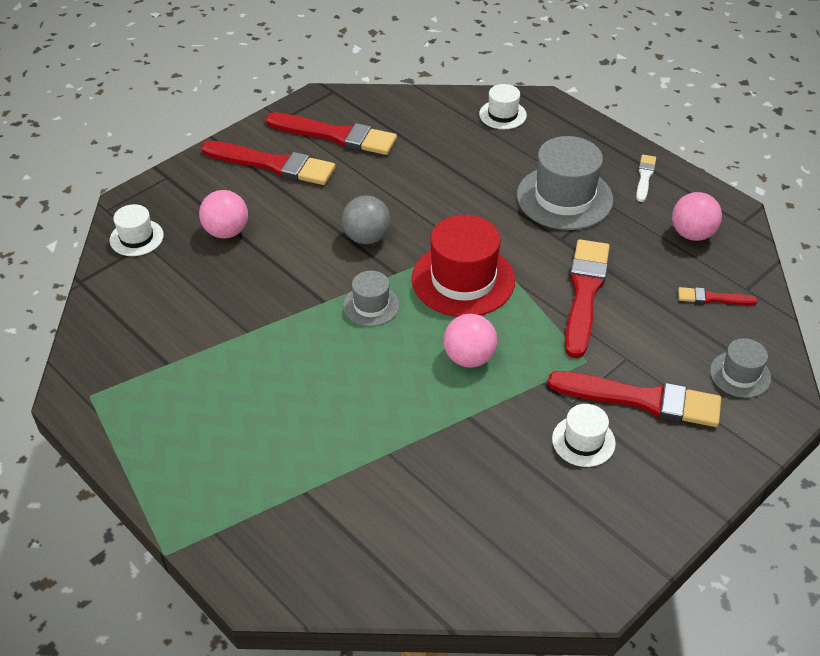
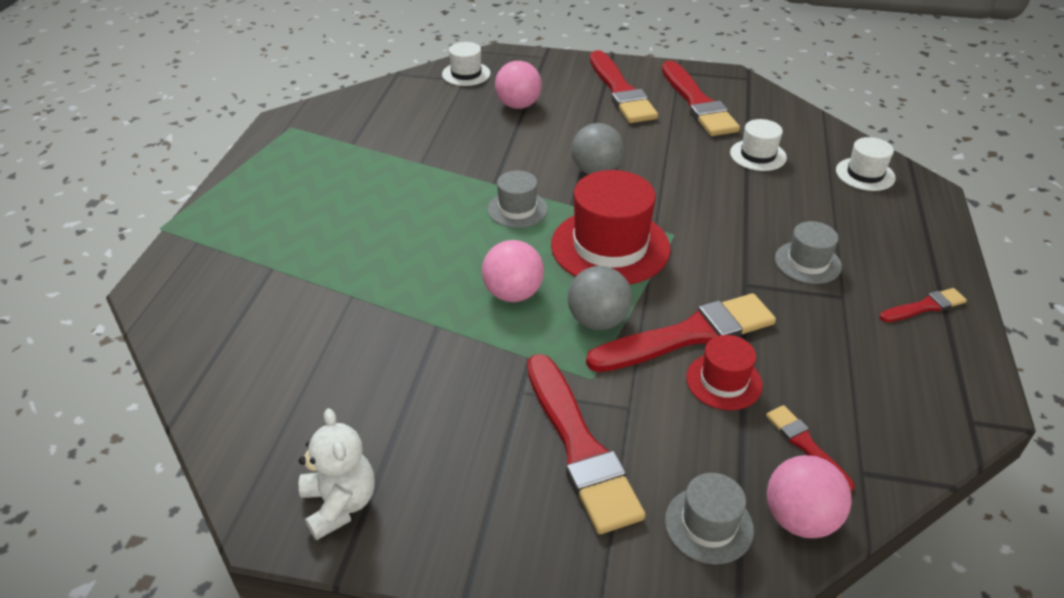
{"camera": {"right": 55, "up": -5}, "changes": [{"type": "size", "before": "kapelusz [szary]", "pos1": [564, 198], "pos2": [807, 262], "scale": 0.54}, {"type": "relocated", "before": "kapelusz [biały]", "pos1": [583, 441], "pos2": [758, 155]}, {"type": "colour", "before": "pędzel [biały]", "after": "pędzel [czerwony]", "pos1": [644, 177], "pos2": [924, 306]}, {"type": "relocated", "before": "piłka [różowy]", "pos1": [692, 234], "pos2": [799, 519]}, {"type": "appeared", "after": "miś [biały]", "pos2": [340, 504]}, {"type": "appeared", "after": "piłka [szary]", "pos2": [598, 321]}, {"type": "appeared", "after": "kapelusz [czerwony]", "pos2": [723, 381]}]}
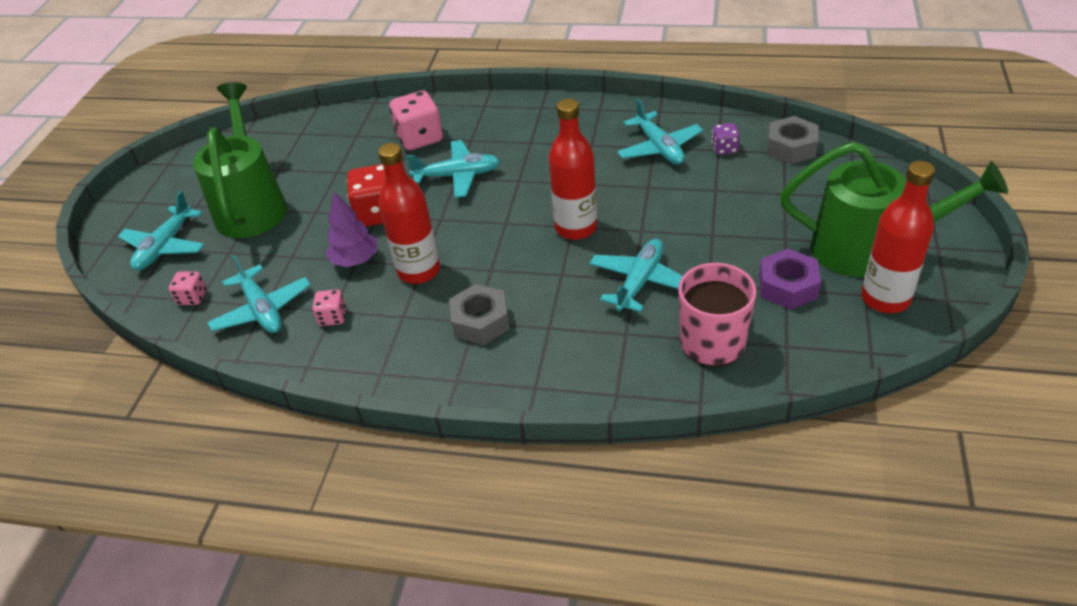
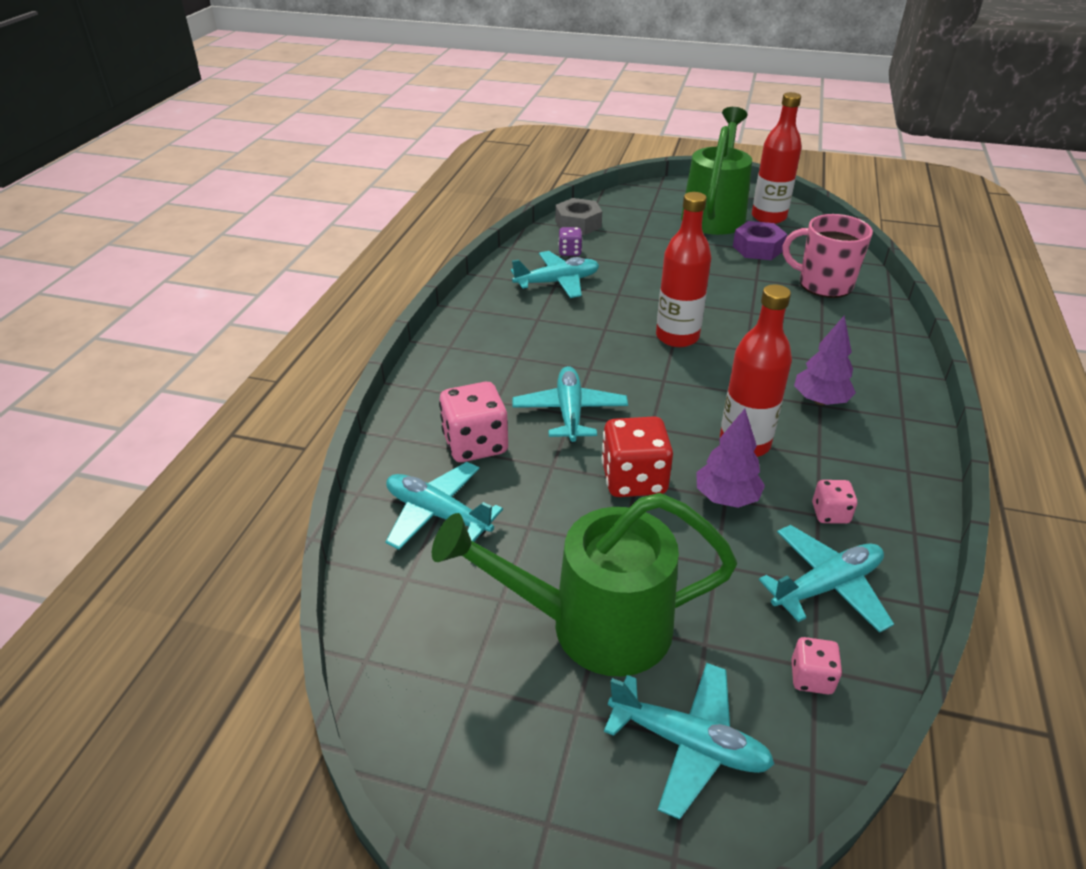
{"camera": {"right": -90, "up": -5}, "changes": [{"type": "exchanged", "before": "nakrętka [szary]", "after": "drzewko [fioletowy]", "pos1": [480, 321], "pos2": [820, 400]}, {"type": "relocated", "before": "samolot [turkusowy]", "pos1": [639, 282], "pos2": [438, 514]}]}
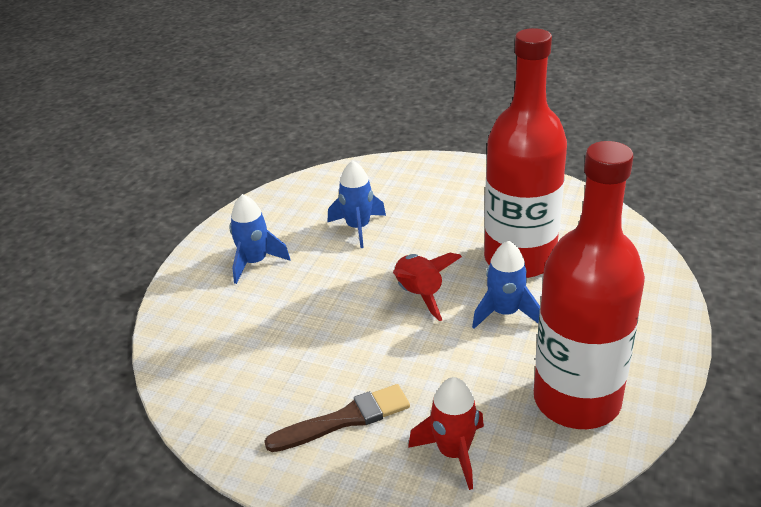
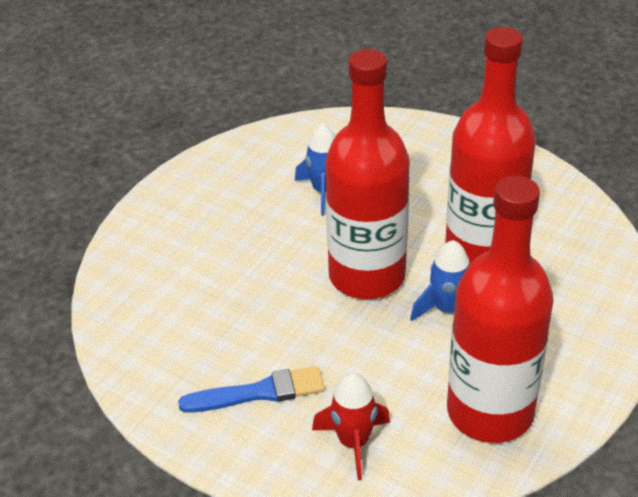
{"camera": {"right": 10, "up": 5}, "changes": [{"type": "missing", "before": "rakieta [niebieski]", "pos1": [255, 262]}, {"type": "colour", "before": "pędzel [brązowy]", "after": "pędzel [niebieski]", "pos1": [344, 419], "pos2": [259, 392]}, {"type": "exchanged", "before": "rakieta [czerwony]", "after": "butelka [czerwony]", "pos1": [419, 295], "pos2": [367, 276]}]}
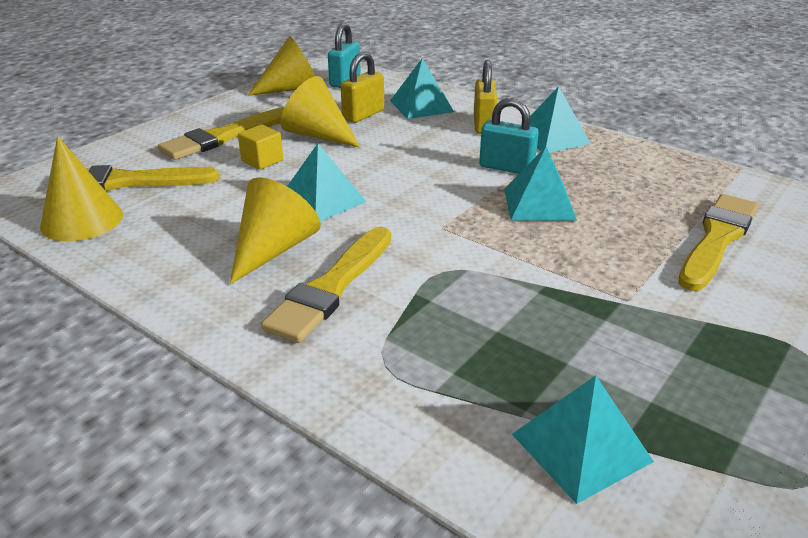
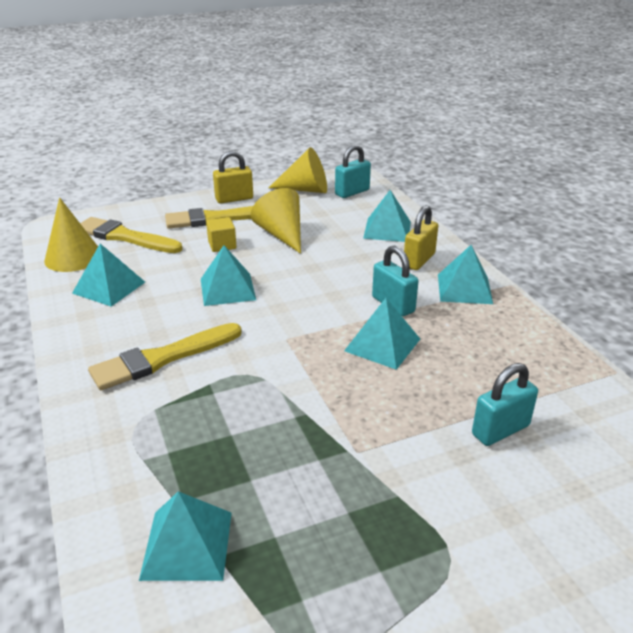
{"camera": {"right": 30, "up": 0}, "changes": [{"type": "missing", "before": "stożek [żółty]", "pos1": [274, 249]}, {"type": "relocated", "before": "kłódka [żółty]", "pos1": [363, 115], "pos2": [234, 199]}, {"type": "exchanged", "before": "pędzel [żółty]", "after": "kłódka [turkusowy]", "pos1": [717, 239], "pos2": [500, 430]}, {"type": "appeared", "after": "piramida [turkusowy]", "pos2": [109, 287]}]}
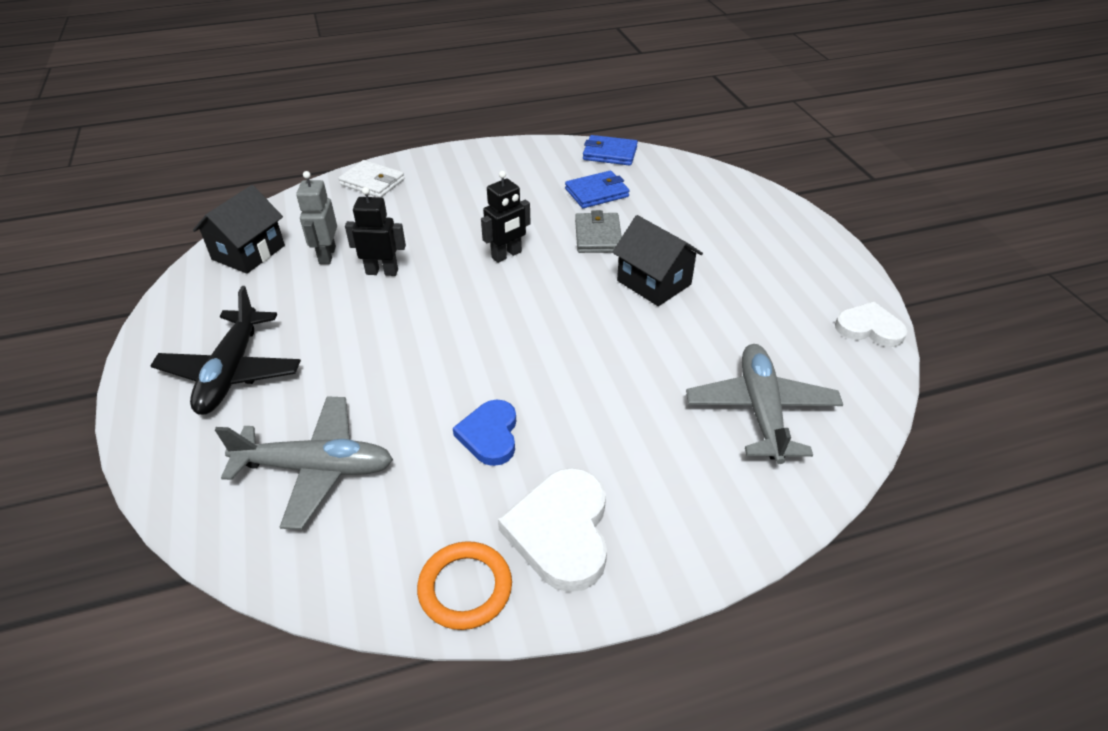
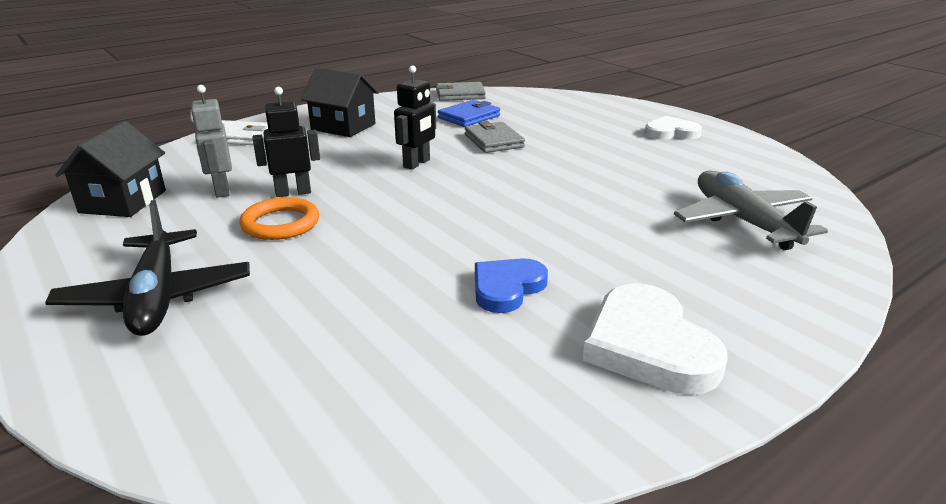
{"camera": {"right": -20, "up": -15}, "changes": [{"type": "missing", "before": "samolot [szary]", "pos1": [316, 468]}, {"type": "relocated", "before": "pierścień [pomarańczowy]", "pos1": [465, 588], "pos2": [280, 223]}, {"type": "spun", "before": "serce [niebieski]", "pos1": [490, 435], "pos2": [507, 288], "turn": 60}, {"type": "colour", "before": "portfel [niebieski]", "after": "portfel [szary]", "pos1": [610, 153], "pos2": [460, 95]}, {"type": "relocated", "before": "domek [czarny]", "pos1": [654, 282], "pos2": [343, 127]}, {"type": "relocated", "before": "serce [biały]", "pos1": [869, 328], "pos2": [671, 133]}]}
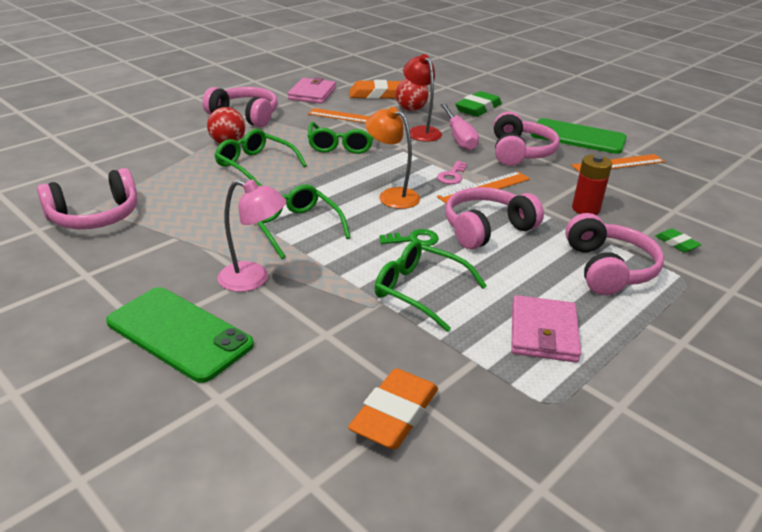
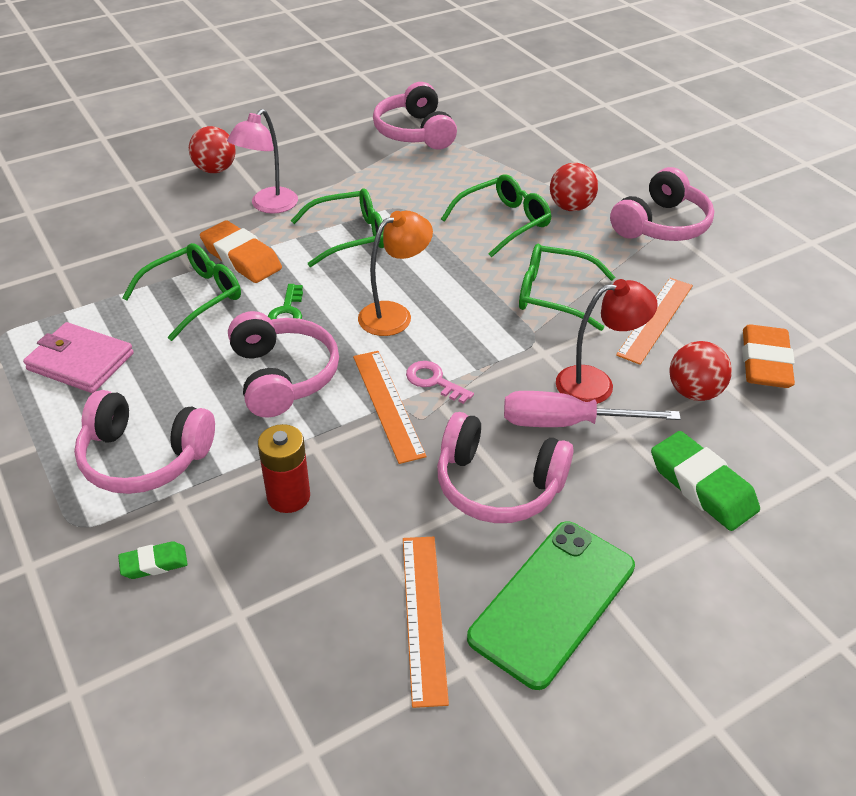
{"camera": {"right": 105, "up": 10}, "changes": [{"type": "exchanged", "before": "telefon [zielony]", "after": "piłka [czerwony]", "pos1": [179, 333], "pos2": [215, 170]}, {"type": "missing", "before": "portfel [różowy]", "pos1": [312, 94]}, {"type": "relocated", "before": "gumka do mazania [pomarańczowy]", "pos1": [394, 415], "pos2": [241, 258]}]}
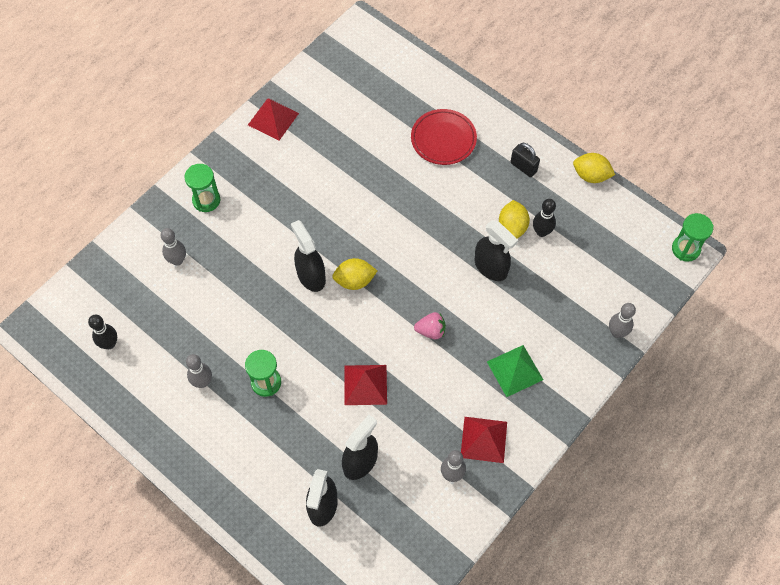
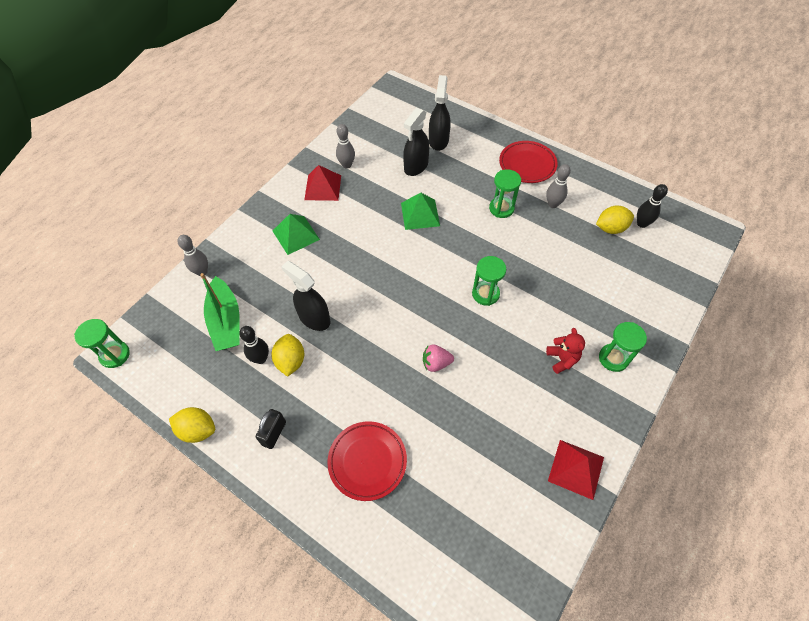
{"camera": {"right": 175, "up": -5}, "changes": [{"type": "missing", "before": "kręgiel [szary]", "pos1": [177, 260]}, {"type": "exchanged", "before": "spryskiwacz [czarny]", "after": "klepsydra [zielony]", "pos1": [311, 276], "pos2": [485, 294]}, {"type": "relocated", "before": "cytryna [żółty]", "pos1": [354, 281], "pos2": [610, 228]}, {"type": "colour", "before": "piramida [czerwony]", "after": "piramida [zielony]", "pos1": [365, 384], "pos2": [420, 214]}, {"type": "relocated", "before": "truskawka [różowy]", "pos1": [431, 331], "pos2": [436, 363]}, {"type": "spun", "before": "kłódka [czarny]", "pos1": [523, 167], "pos2": [274, 433], "turn": 75}, {"type": "appeared", "after": "łódka [zielony]", "pos2": [226, 321]}, {"type": "appeared", "after": "talerz [czerwony]", "pos2": [527, 164]}, {"type": "appeared", "after": "miś [czerwony]", "pos2": [562, 359]}]}
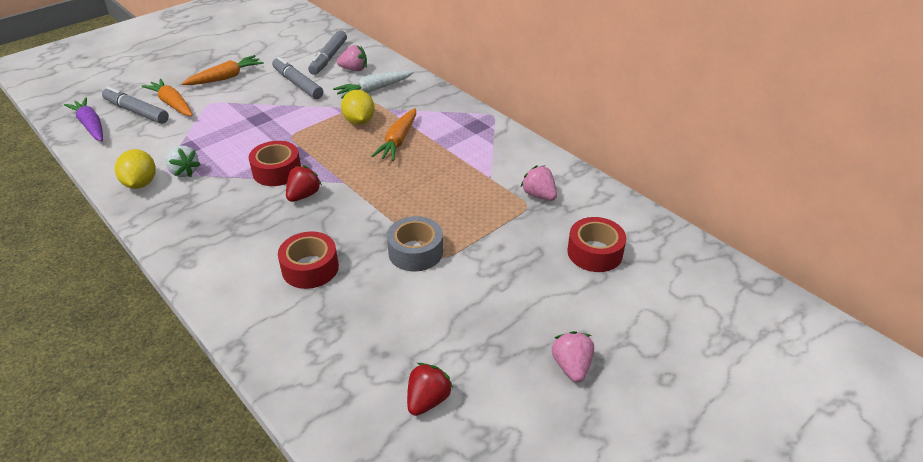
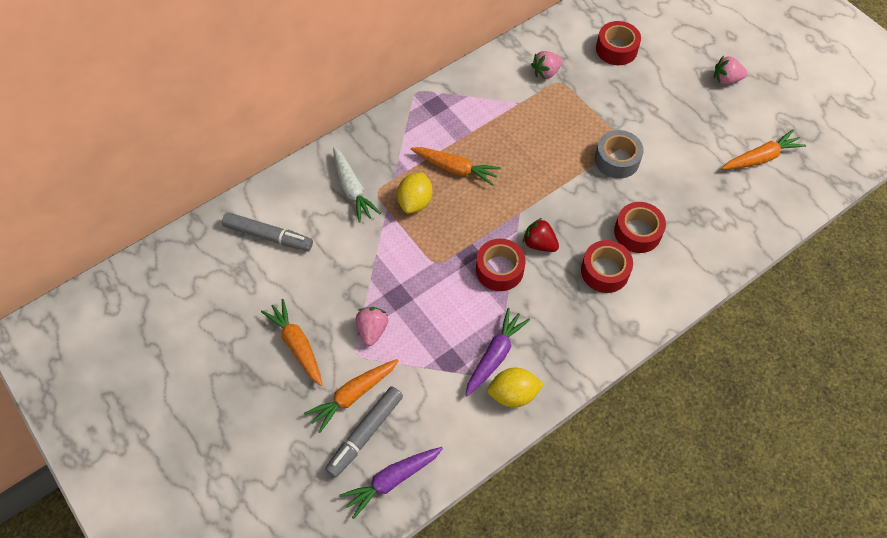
{"camera": {"right": -85, "up": 20}, "changes": [{"type": "exchanged", "before": "truskawka [biały]", "after": "marchewka [fioletowy]", "pos1": [184, 172], "pos2": [495, 355]}, {"type": "missing", "before": "flamaster [szary]", "pos1": [298, 84]}, {"type": "relocated", "before": "truskawka [różowy]", "pos1": [354, 69], "pos2": [372, 330]}, {"type": "spun", "before": "cytryna [żółty]", "pos1": [359, 121], "pos2": [415, 202], "turn": -60}, {"type": "exchanged", "before": "truskawka [czerwony]", "after": "marchewka [pomarańczowy]", "pos1": [427, 400], "pos2": [761, 158]}, {"type": "appeared", "after": "taśma klejąca [czerwony]", "pos2": [605, 271]}]}
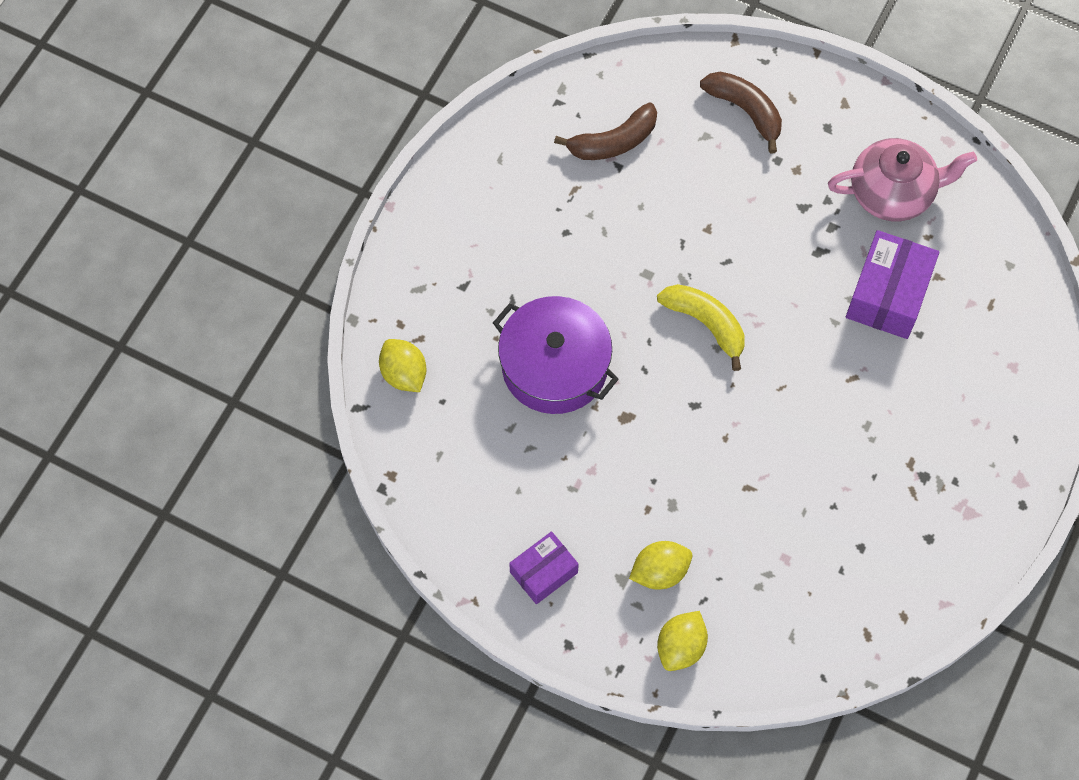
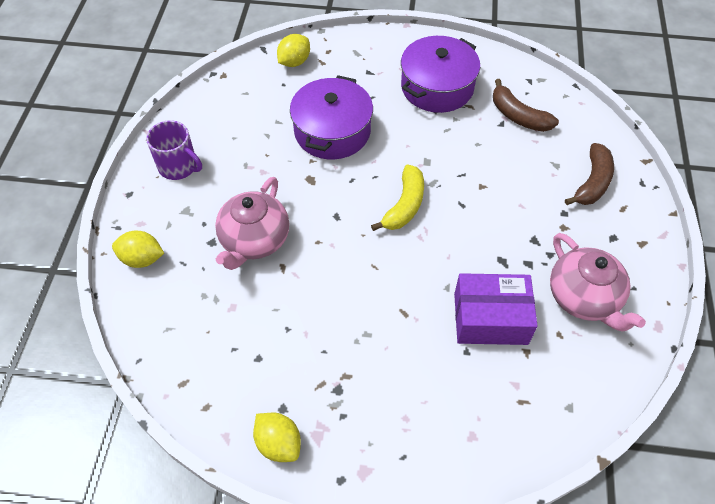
{"camera": {"right": 70, "up": -10}, "changes": [{"type": "exchanged", "before": "pudełko [fioletowy]", "after": "kubek [fioletowy]", "pos1": [543, 572], "pos2": [178, 166]}, {"type": "relocated", "before": "cytryna [żółty]", "pos1": [660, 572], "pos2": [279, 443]}, {"type": "appeared", "after": "imbryk [różowy]", "pos2": [254, 240]}, {"type": "appeared", "after": "garnek [fioletowy]", "pos2": [437, 87]}]}
